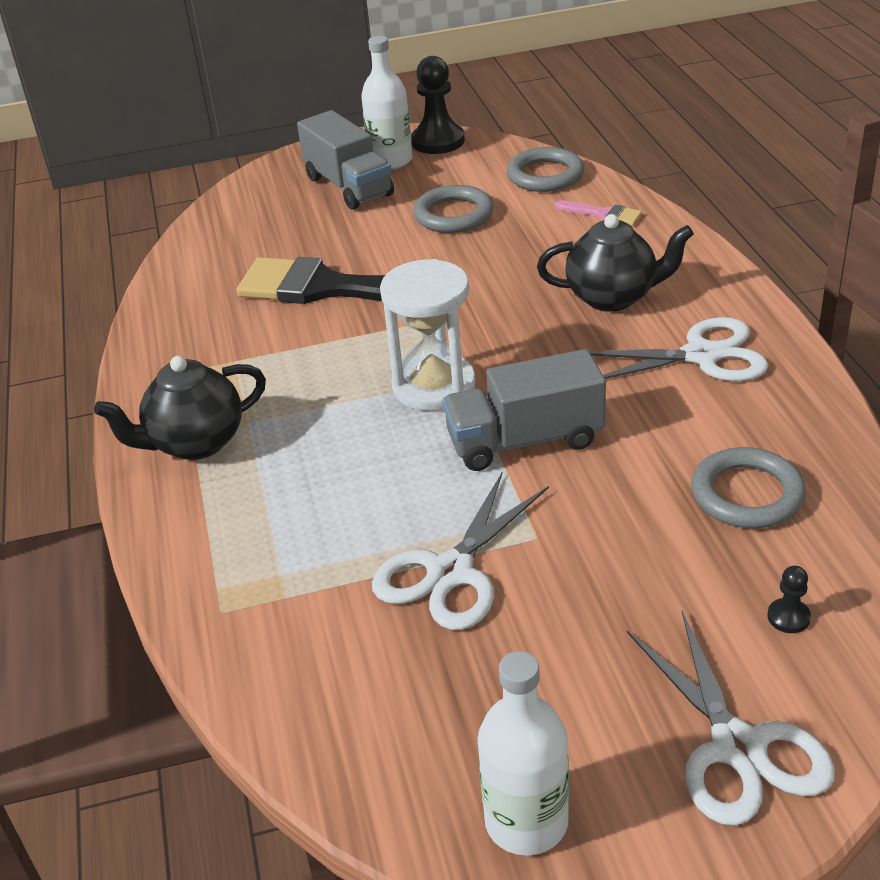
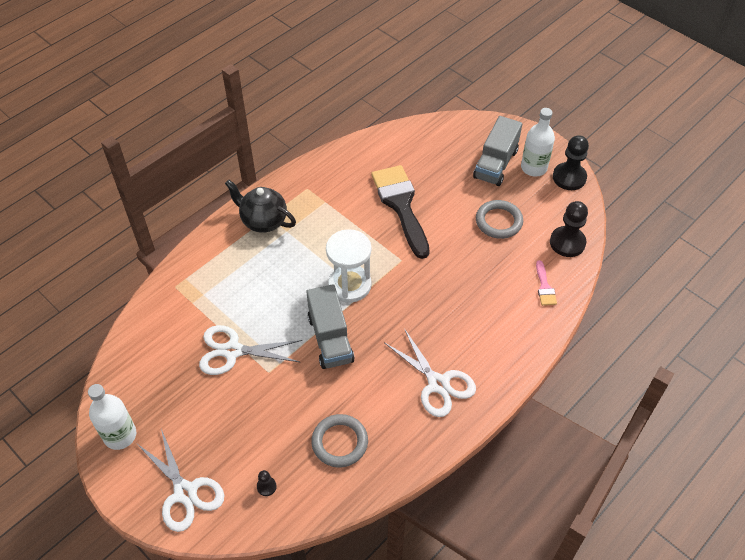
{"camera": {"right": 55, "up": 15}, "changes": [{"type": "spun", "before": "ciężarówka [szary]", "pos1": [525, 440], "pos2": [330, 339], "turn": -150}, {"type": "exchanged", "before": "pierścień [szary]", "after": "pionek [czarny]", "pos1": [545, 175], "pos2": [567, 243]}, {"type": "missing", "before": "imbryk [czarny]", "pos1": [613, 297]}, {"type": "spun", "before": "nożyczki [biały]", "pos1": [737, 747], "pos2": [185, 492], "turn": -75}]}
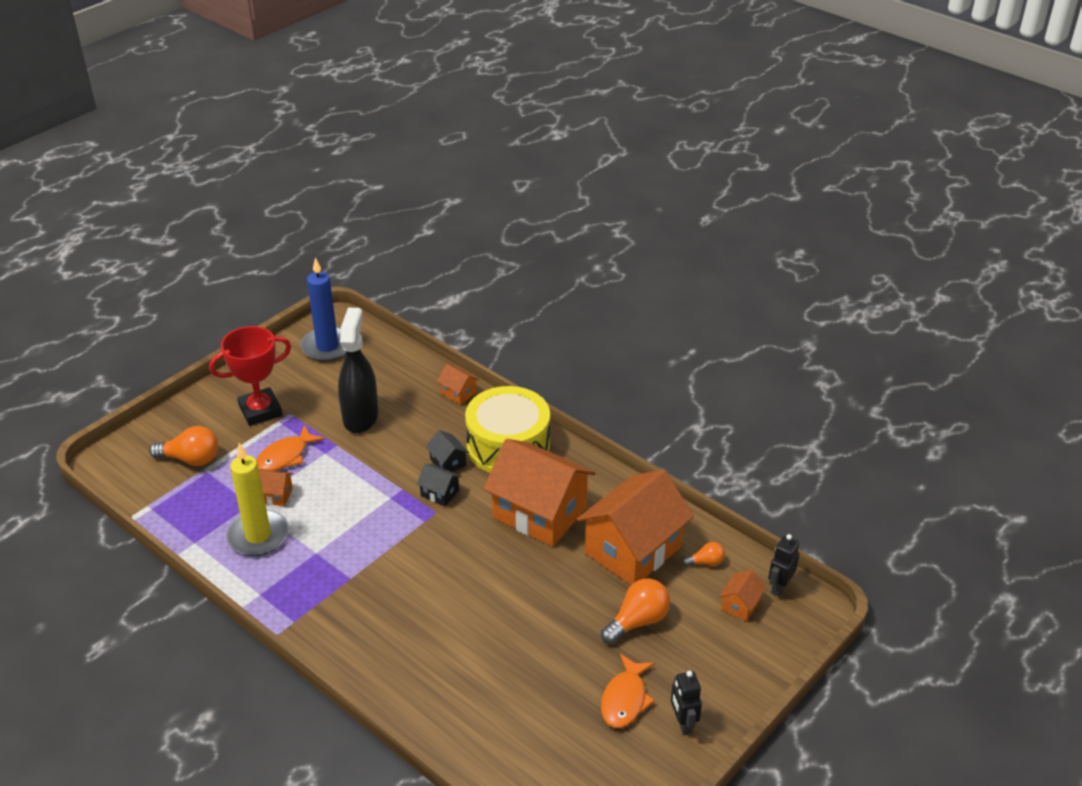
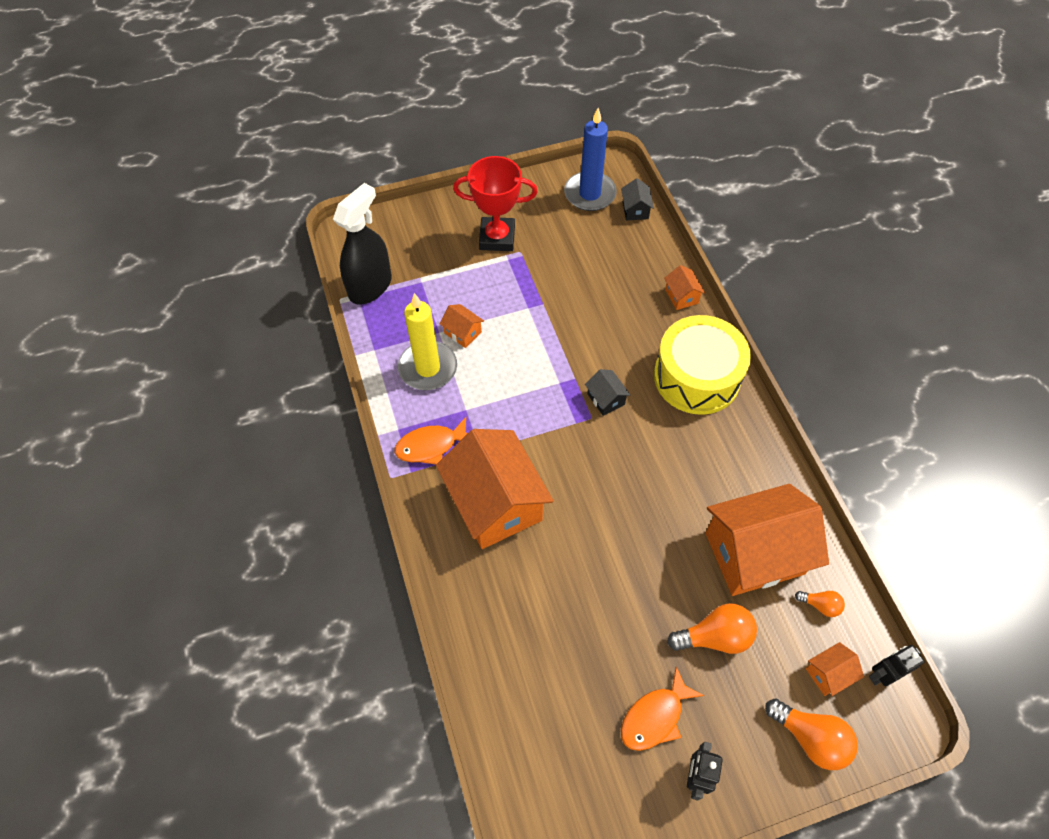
{"camera": {"right": 30, "up": 20}, "changes": [{"type": "relocated", "before": "żarówka [pomarańczowy]", "pos1": [191, 459], "pos2": [810, 738]}, {"type": "relocated", "before": "ryba [pomarańczowy]", "pos1": [285, 456], "pos2": [431, 446]}, {"type": "relocated", "before": "spryskiwacz [czarny]", "pos1": [360, 417], "pos2": [370, 286]}, {"type": "relocated", "before": "domek [czarny]", "pos1": [448, 462], "pos2": [635, 210]}, {"type": "relocated", "before": "domek [pomarańczowy]", "pos1": [539, 513], "pos2": [495, 503]}]}
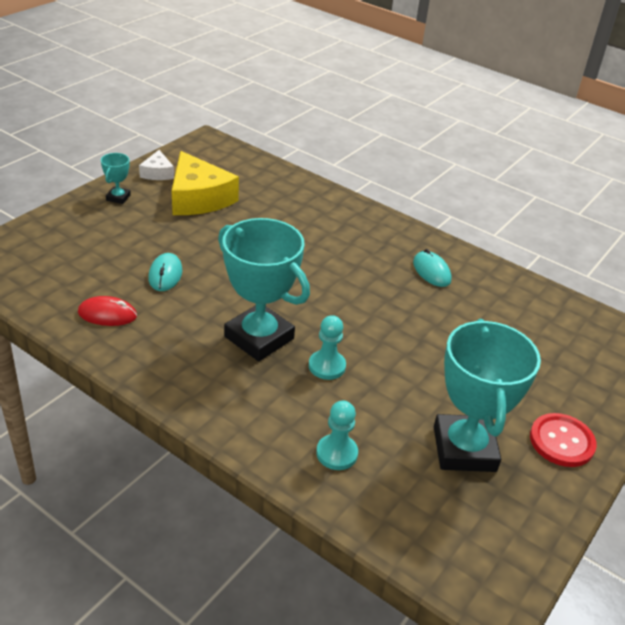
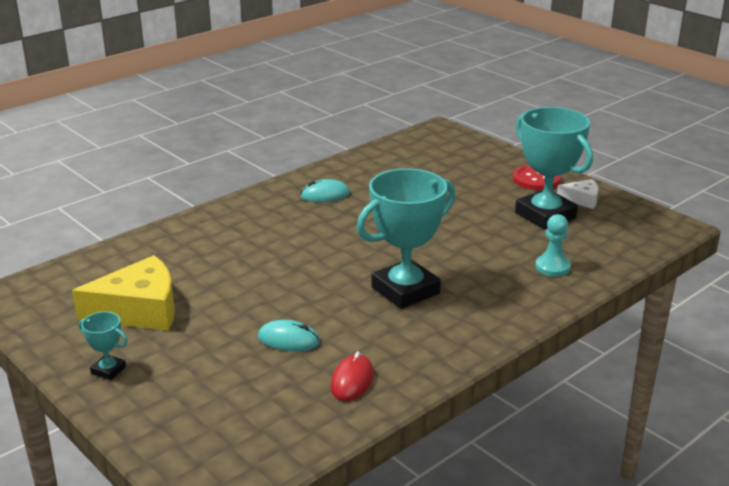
{"camera": {"right": -75, "up": -10}, "changes": [{"type": "relocated", "before": "ser [biały]", "pos1": [157, 173], "pos2": [582, 199]}, {"type": "missing", "before": "pionek [turkusowy]", "pos1": [327, 366]}, {"type": "spun", "before": "puchar [turkusowy]", "pos1": [464, 449], "pos2": [545, 215], "turn": 45}]}
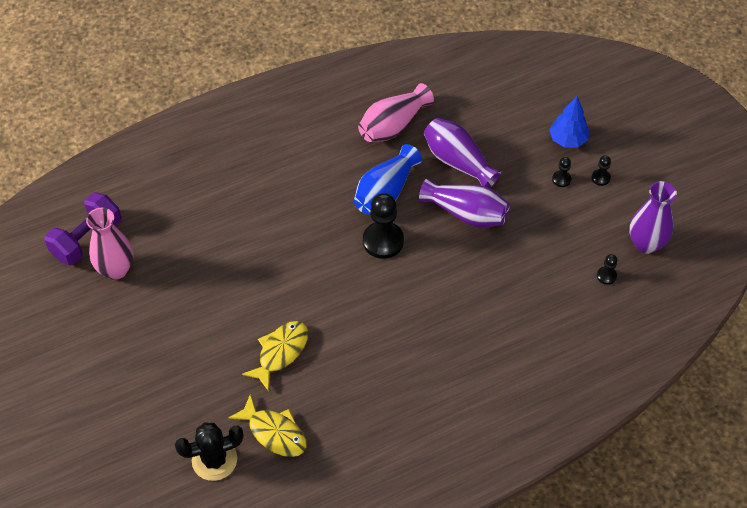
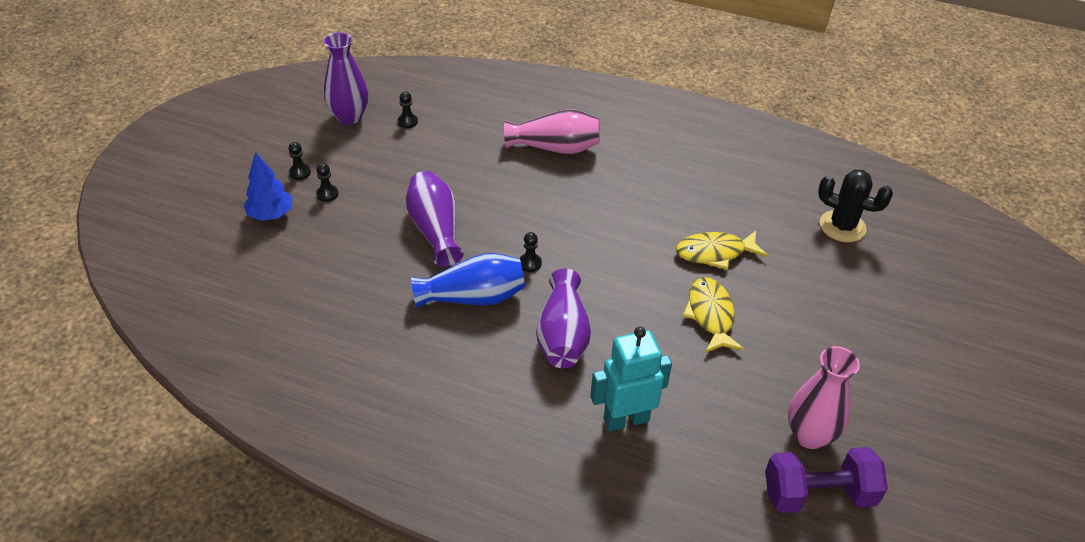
{"camera": {"right": -135, "up": -10}, "changes": [{"type": "relocated", "before": "ryba [żółty]", "pos1": [274, 432], "pos2": [710, 315]}, {"type": "relocated", "before": "wazon [różowy]", "pos1": [393, 125], "pos2": [555, 148]}, {"type": "size", "before": "pionek [czarny]", "pos1": [383, 241], "pos2": [530, 263], "scale": 0.47}, {"type": "relocated", "before": "wazon [fioletowy]", "pos1": [458, 162], "pos2": [562, 336]}, {"type": "appeared", "after": "robot [turkusowy]", "pos2": [626, 419]}]}
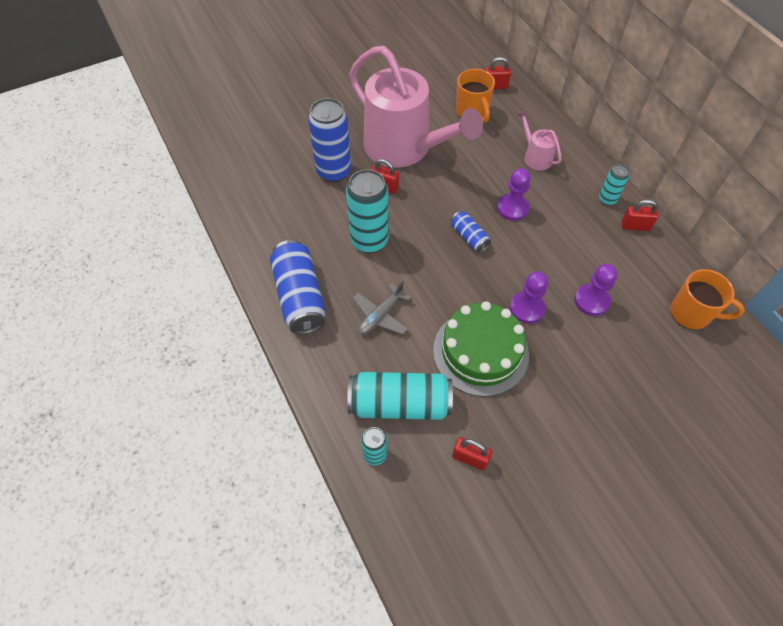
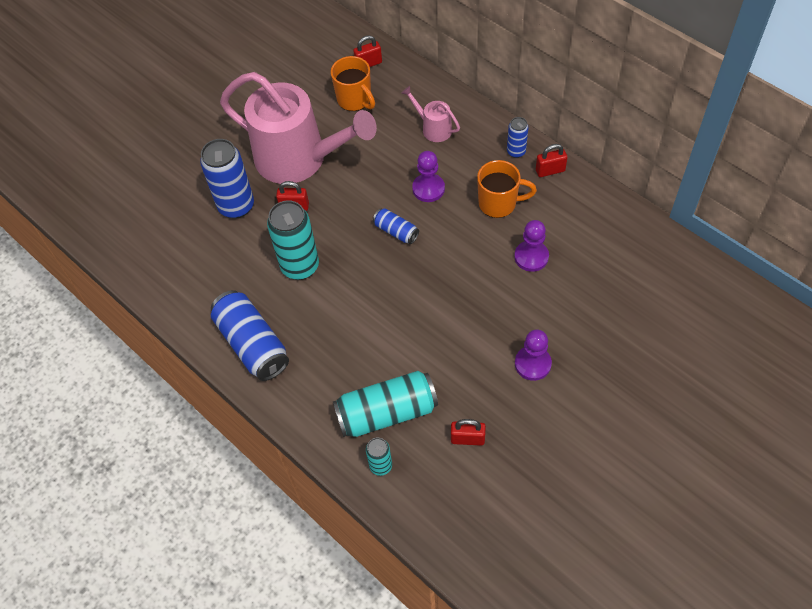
{"camera": {"right": -15, "up": 0}, "changes": [{"type": "missing", "before": "samolot [szary]", "pos1": [380, 315]}, {"type": "missing", "before": "tort [zielony]", "pos1": [480, 352]}, {"type": "relocated", "before": "pionek [fioletowy]", "pos1": [527, 308], "pos2": [532, 364]}, {"type": "colour", "before": "puszka [turkusowy]", "after": "puszka [niebieski]", "pos1": [607, 199], "pos2": [516, 152]}, {"type": "relocated", "before": "kubek [pomarańczowy]", "pos1": [691, 313], "pos2": [499, 203]}]}
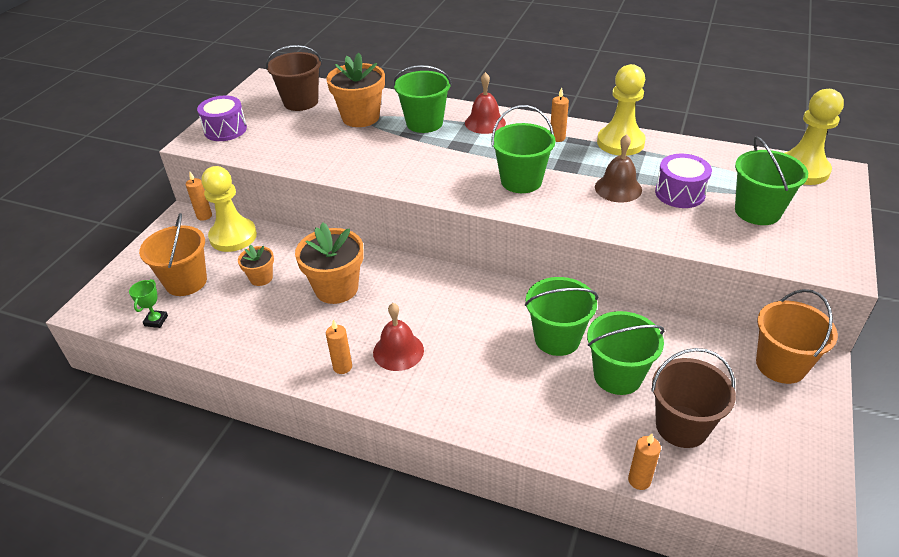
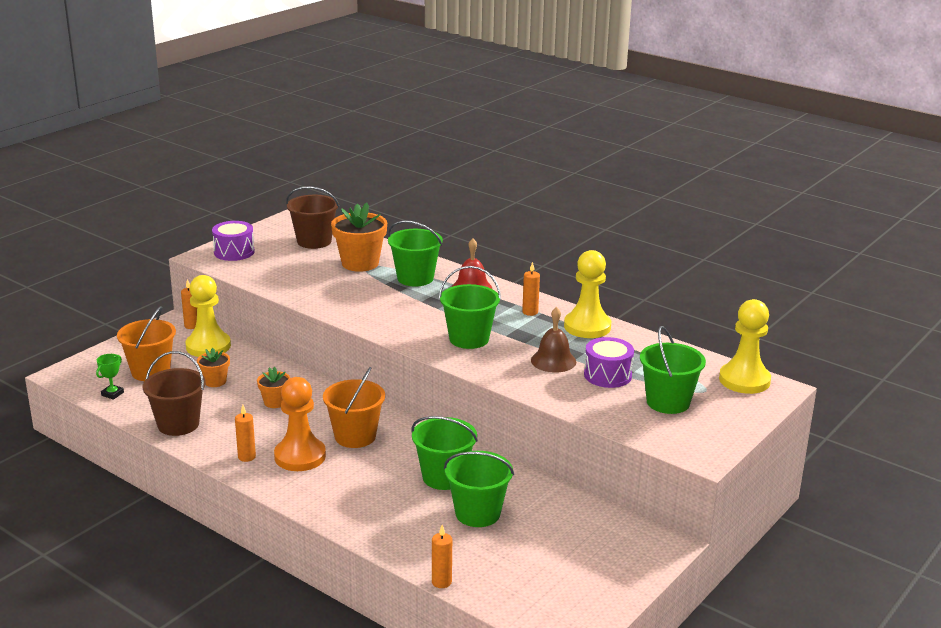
{"camera": {"right": 15, "up": -15}, "changes": [{"type": "size", "before": "doniczka [pomarańczowy]", "pos1": [336, 288], "pos2": [275, 402], "scale": 0.54}, {"type": "exchanged", "before": "dzwonek [czerwony]", "after": "pionek [pomarańczowy]", "pos1": [398, 351], "pos2": [300, 456]}, {"type": "relocated", "before": "wiadro [brązowy]", "pos1": [681, 426], "pos2": [178, 424]}, {"type": "relocated", "before": "wiadro [pomarańczowy]", "pos1": [780, 365], "pos2": [355, 436]}]}
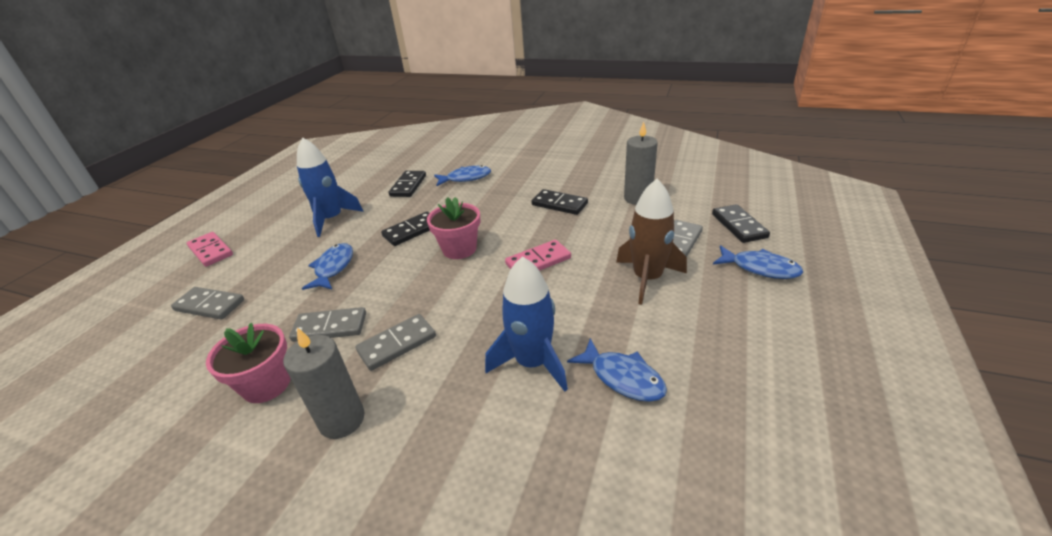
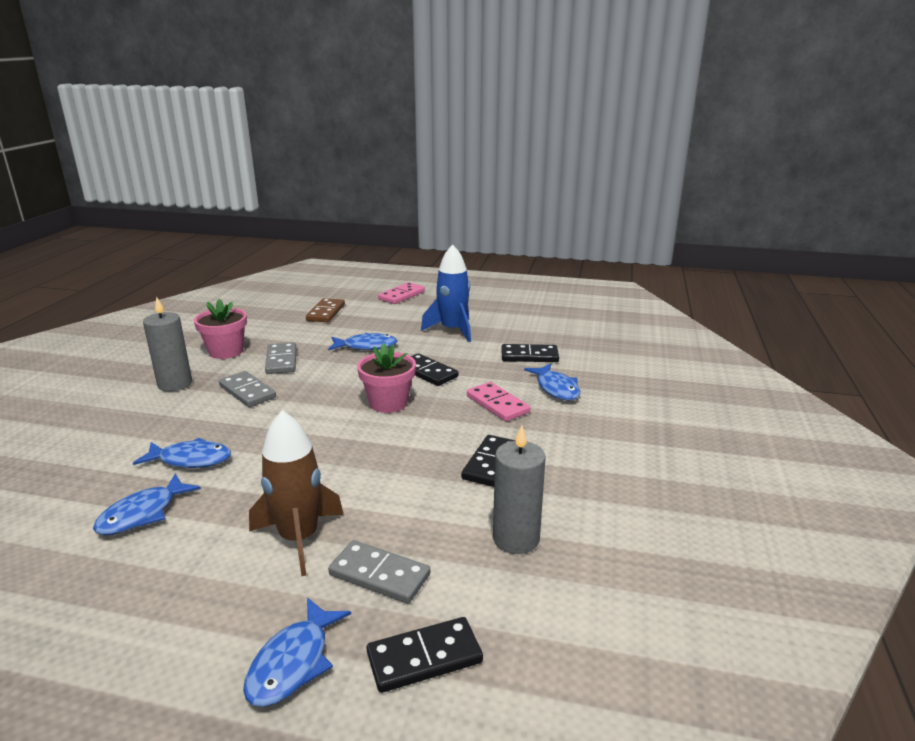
{"camera": {"right": 80, "up": -10}, "changes": [{"type": "colour", "before": "kostka domina [szary]", "after": "kostka domina [brązowy]", "pos1": [210, 305], "pos2": [326, 313]}, {"type": "exchanged", "before": "rakieta [niebieski]", "after": "ryba [niebieski]", "pos1": [532, 363], "pos2": [191, 460]}, {"type": "relocated", "before": "kostka domina [różowy]", "pos1": [538, 261], "pos2": [497, 404]}]}
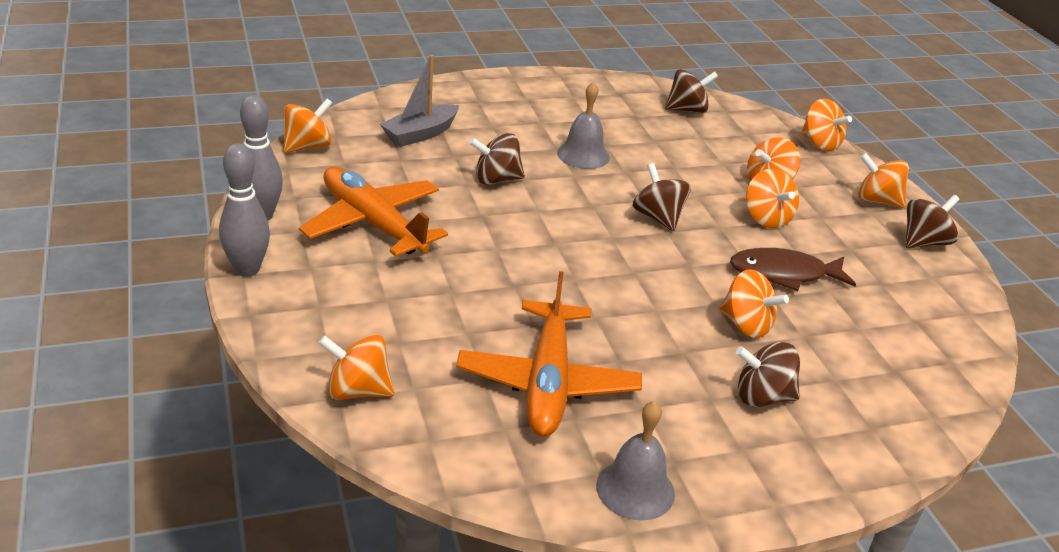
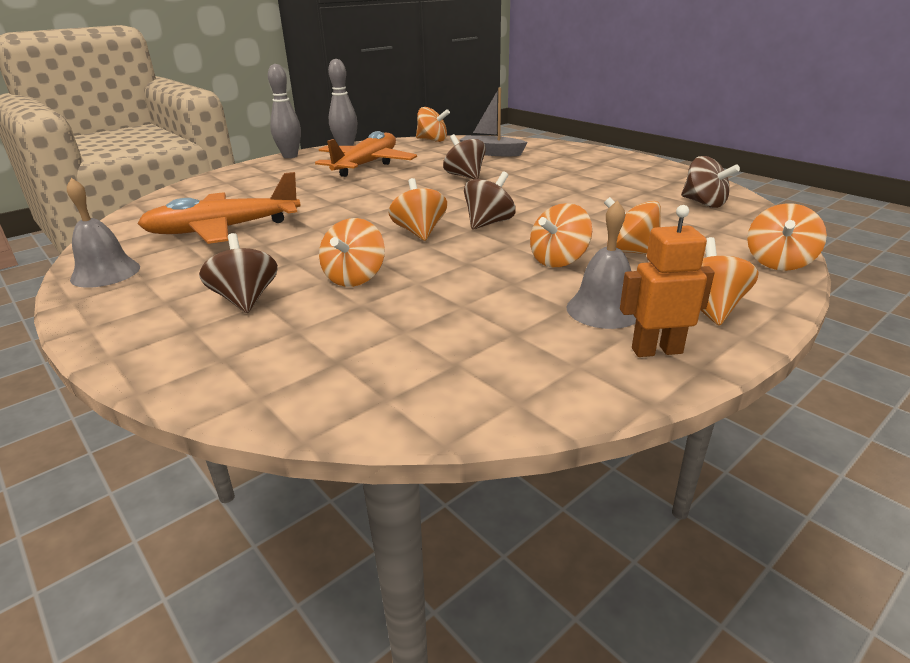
{"camera": {"right": 70, "up": -5}, "changes": [{"type": "relocated", "before": "bączek [pomarańczowy]", "pos1": [358, 391], "pos2": [419, 232]}, {"type": "relocated", "before": "dzwonek [szary]", "pos1": [583, 155], "pos2": [603, 309]}, {"type": "missing", "before": "ryba [brązowy]", "pos1": [784, 274]}, {"type": "exchanged", "before": "bączek [brązowy]", "after": "robot [pomarańczowy]", "pos1": [924, 242], "pos2": [656, 350]}]}
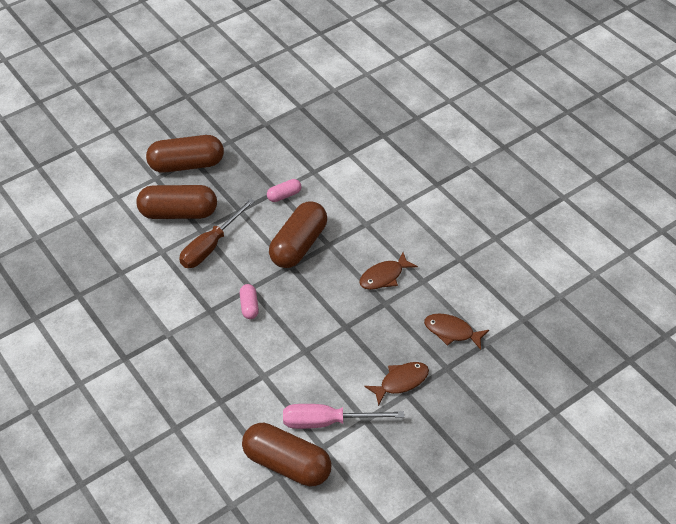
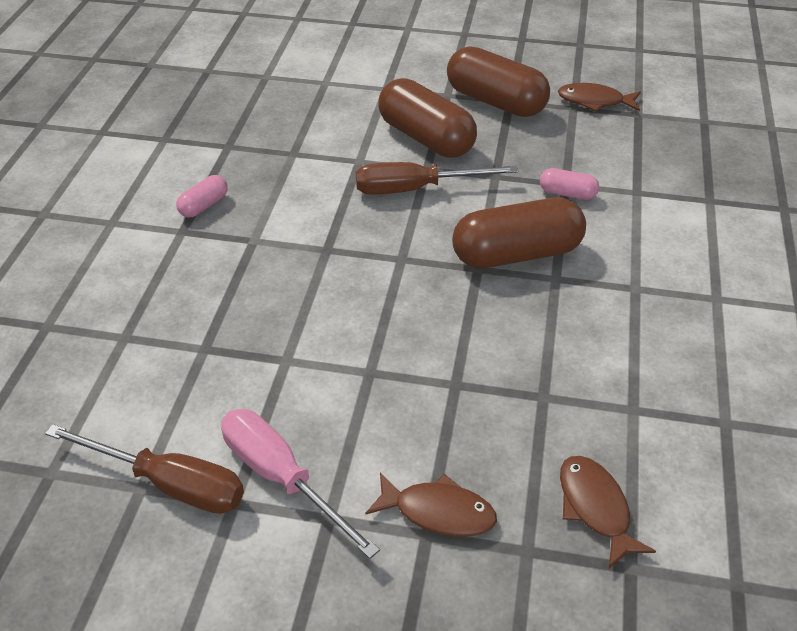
{"camera": {"right": 45, "up": -5}, "changes": [{"type": "relocated", "before": "kapsułka [różowy]", "pos1": [249, 306], "pos2": [204, 206]}, {"type": "exchanged", "before": "kapsułka [brązowy]", "after": "śrubokręt [brązowy]", "pos1": [287, 464], "pos2": [169, 484]}, {"type": "relocated", "before": "ryba [brązowy]", "pos1": [384, 276], "pos2": [594, 101]}]}
